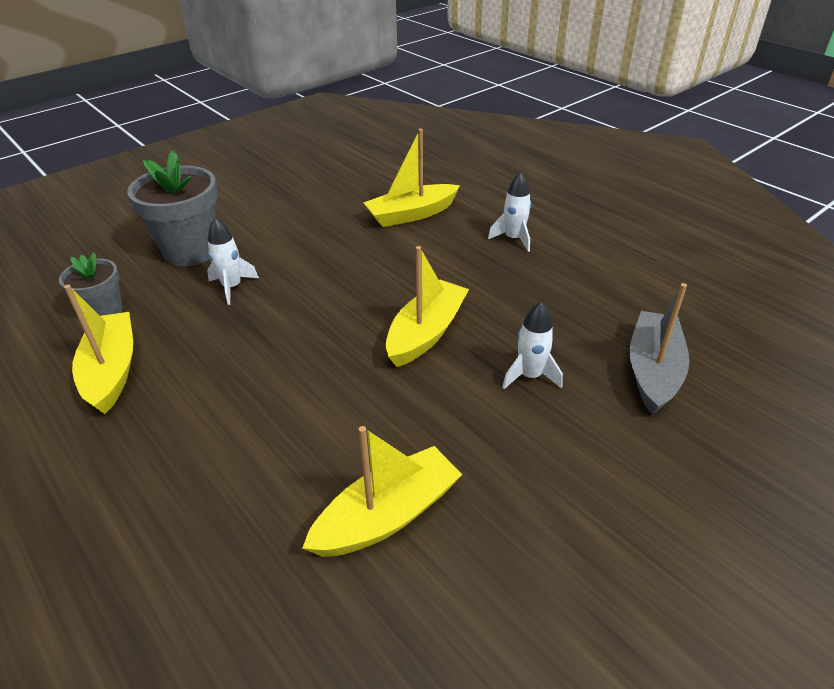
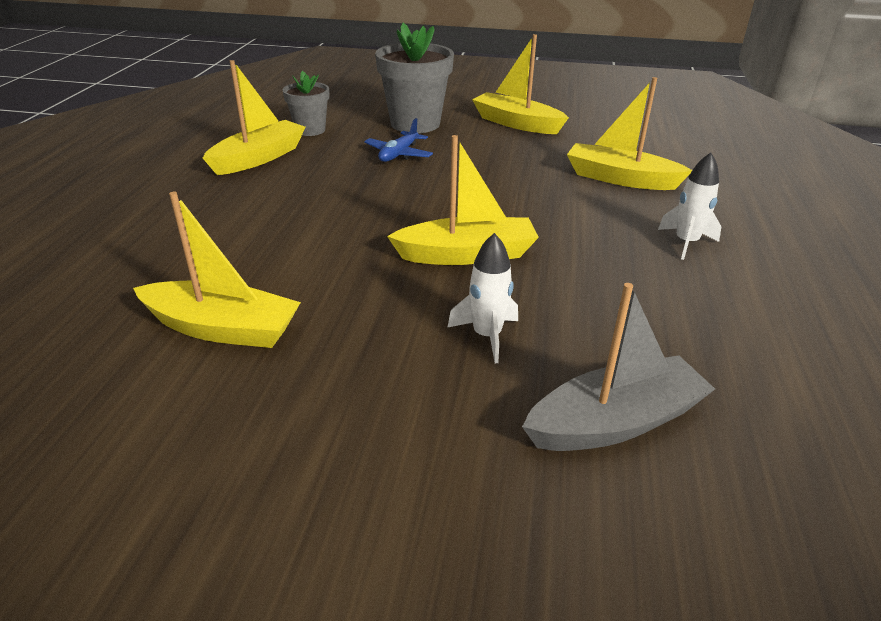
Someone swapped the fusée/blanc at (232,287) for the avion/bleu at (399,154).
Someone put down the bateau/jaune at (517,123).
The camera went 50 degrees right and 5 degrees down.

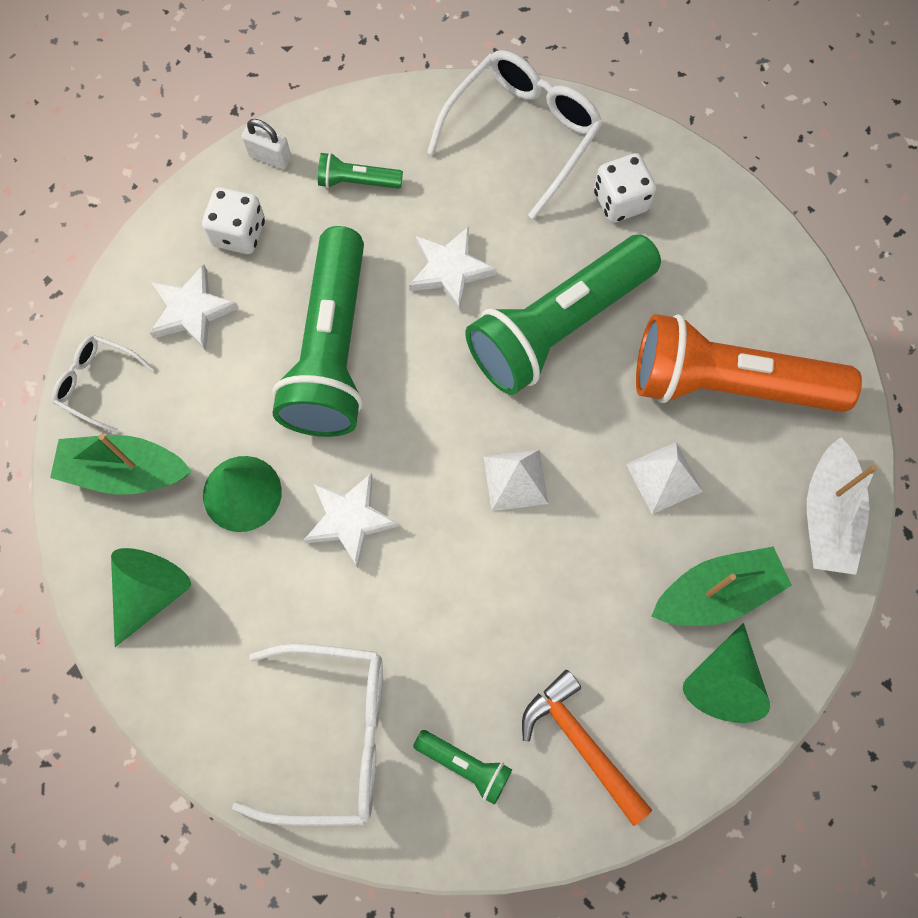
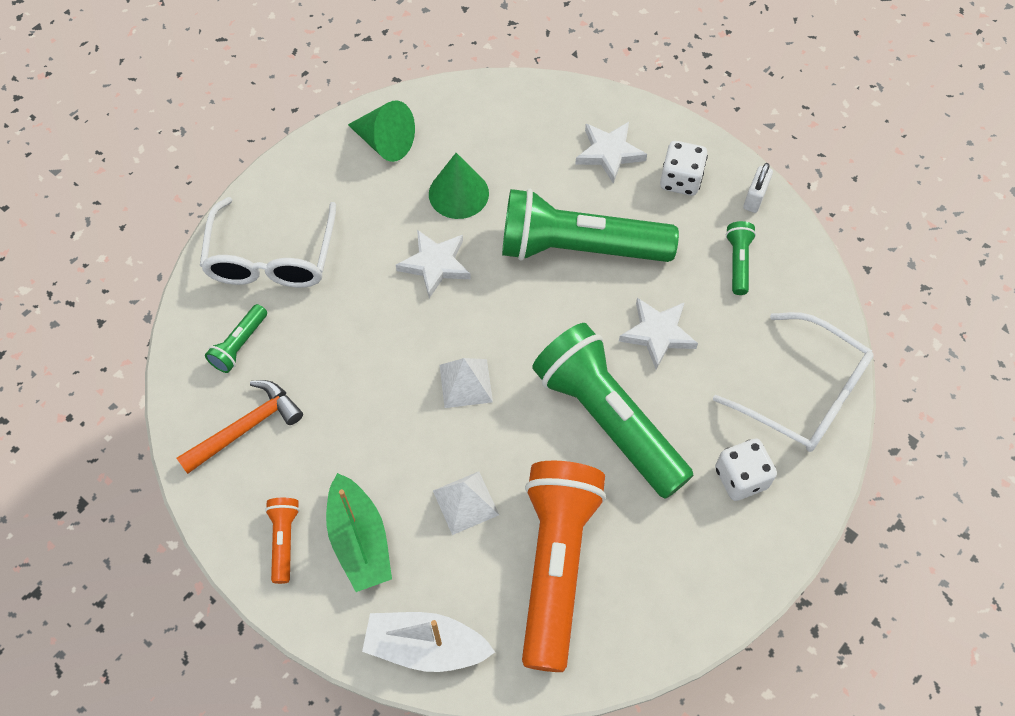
Someone swapped the cône/vert at (723,681) for the lampe de poche/orange at (284,540).
Someone took away the bateau/vert at (125,472).
Someone took away the lunettes/blanc at (97,383).
The camera went 90 degrees right and 10 degrees down.

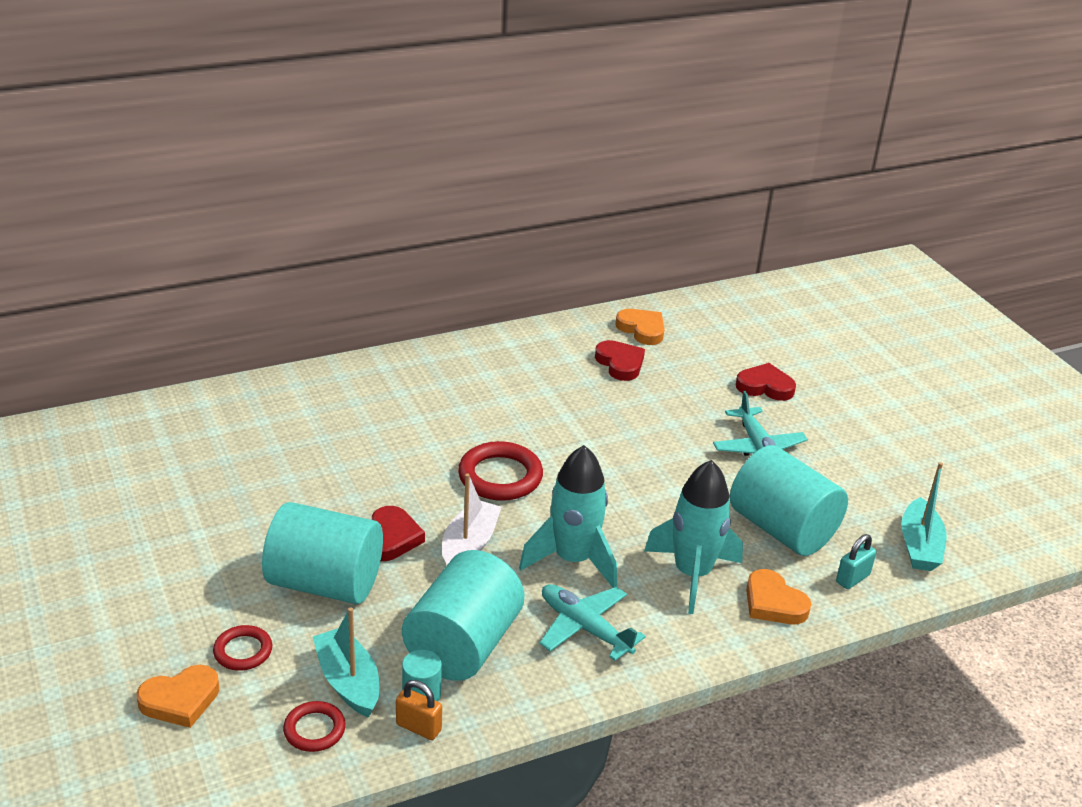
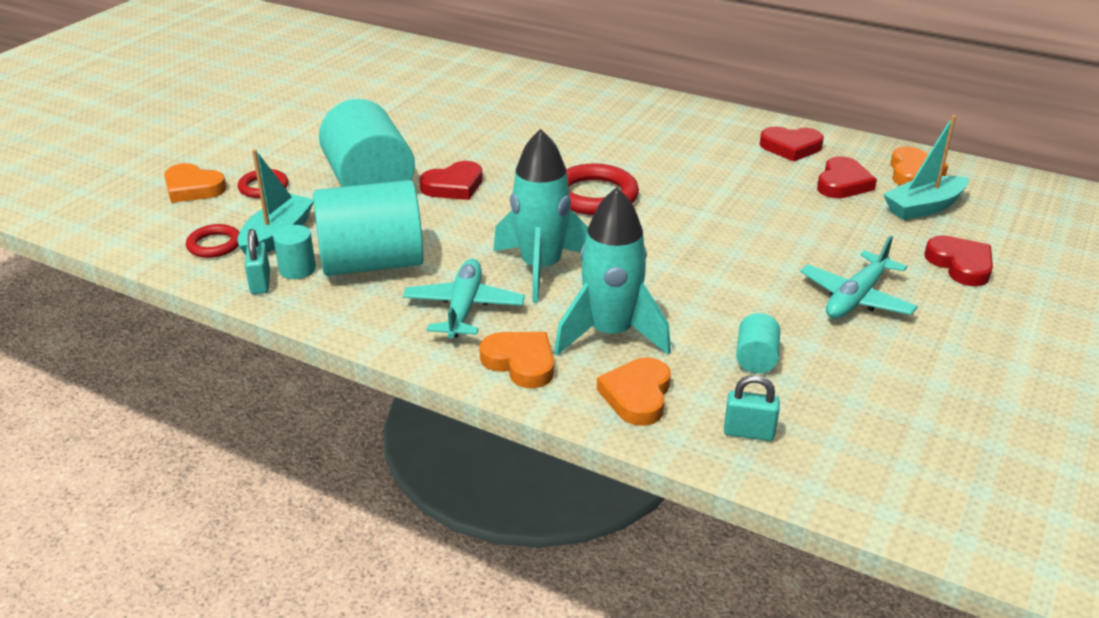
Someone repainted the cadenas/orange at (418,727), which became the cadenas/turquoise at (260,283).
Someone put down the cœur/orange at (520,362).
Someone scaled the cylindre/turquoise at (782,529) by 0.43.
Someone put down the cœur/rouge at (791,147).
Someone carried the bateau/turquoise from (919,546) to (924,207).
Someone took away the bateau/blanc at (469,545).
The camera went 55 degrees right and 0 degrees up.

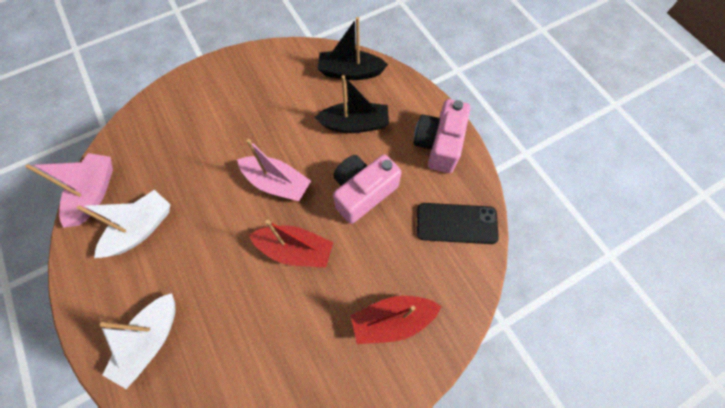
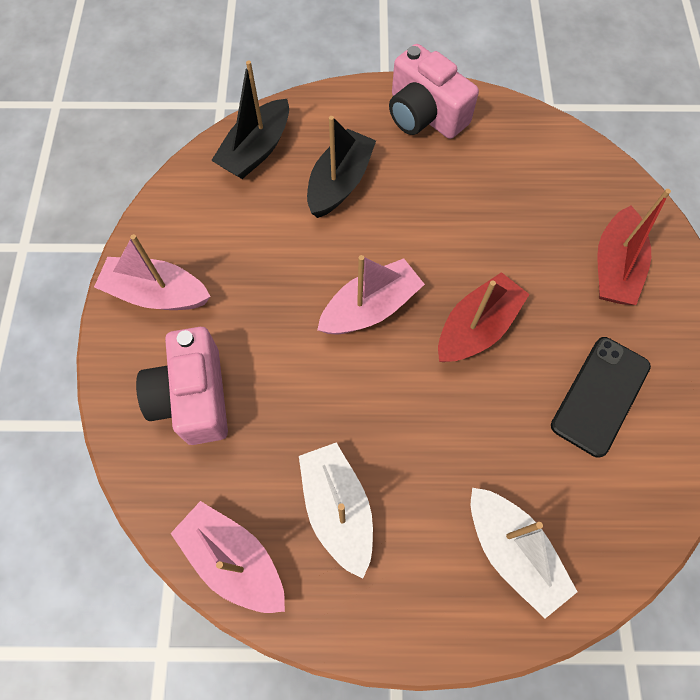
Someone put down the bateau/rose at (157,293).
Someone carried the appareil photo/rose from (363,192) to (193,397).
Someone carried the téléphone/noir from (456,223) to (600,395).
The camera went 60 degrees left and 0 degrees up.

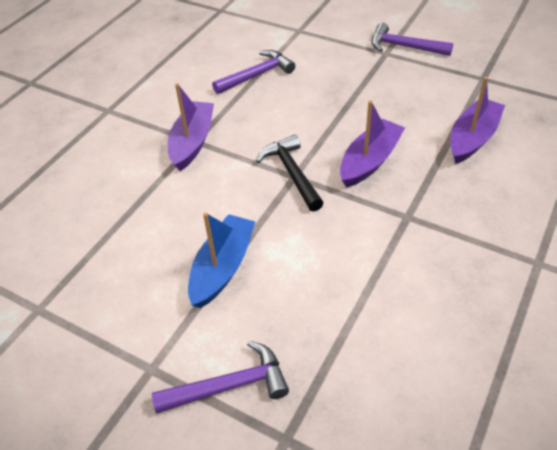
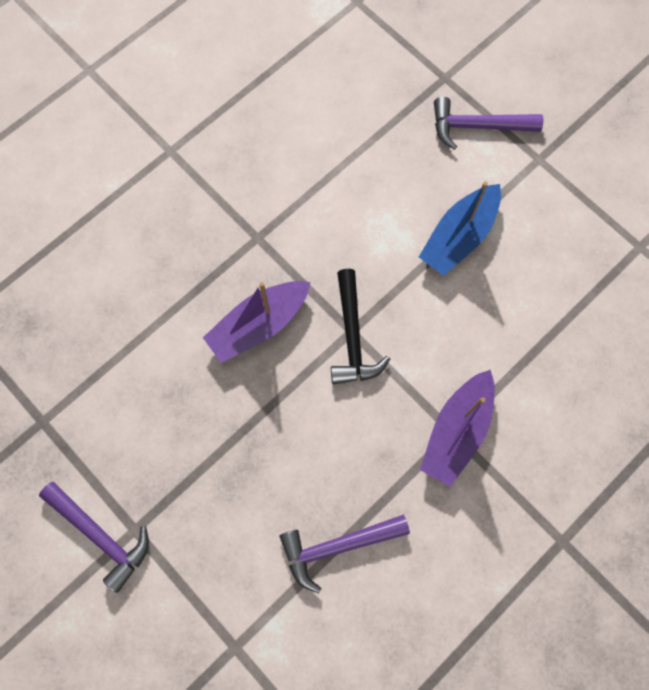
Someone took away the bateau/violet at (472,138).
The camera went 165 degrees left and 25 degrees up.

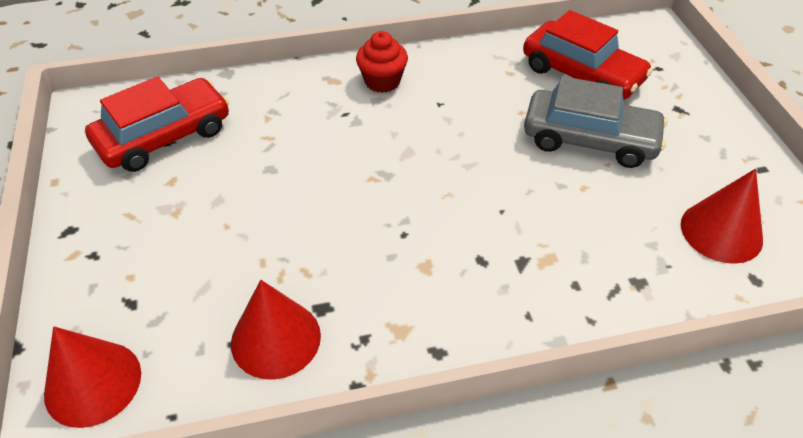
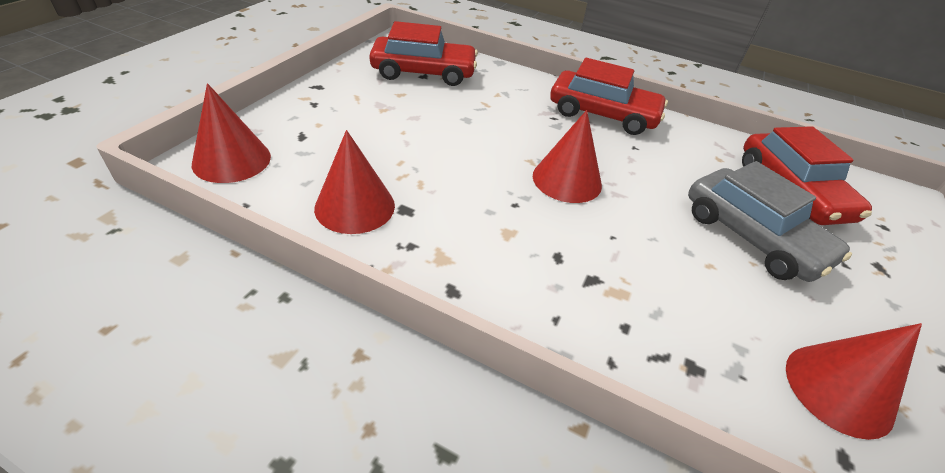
Someone put down the cône/rouge at (567,180).
Someone swapped the muffin/rouge at (382,81) for the voiture/rouge at (603,114).
The camera went 35 degrees right and 5 degrees down.

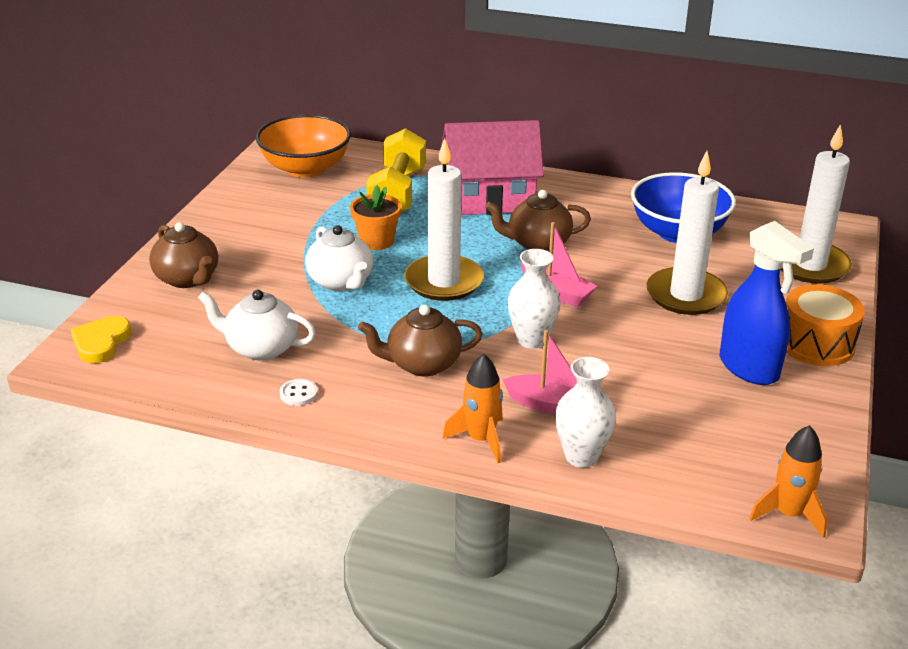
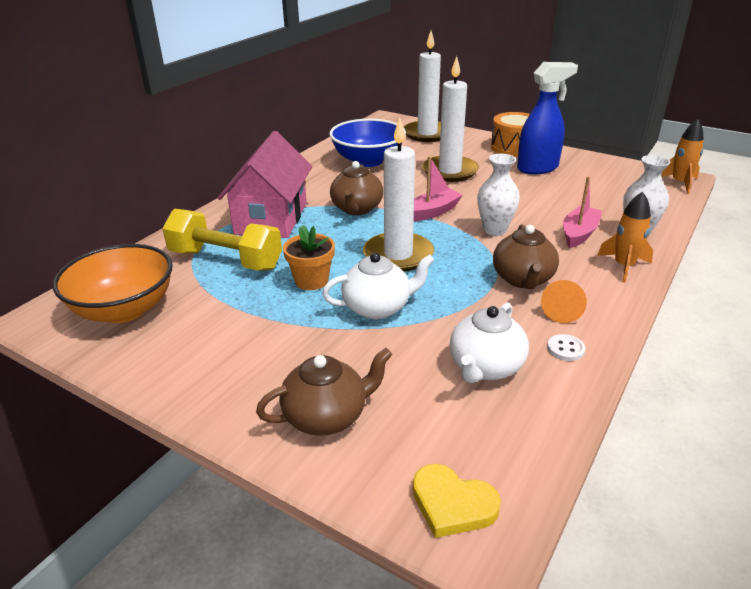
Someone put down the cône/orange at (561,311).
The camera went 75 degrees left and 0 degrees up.

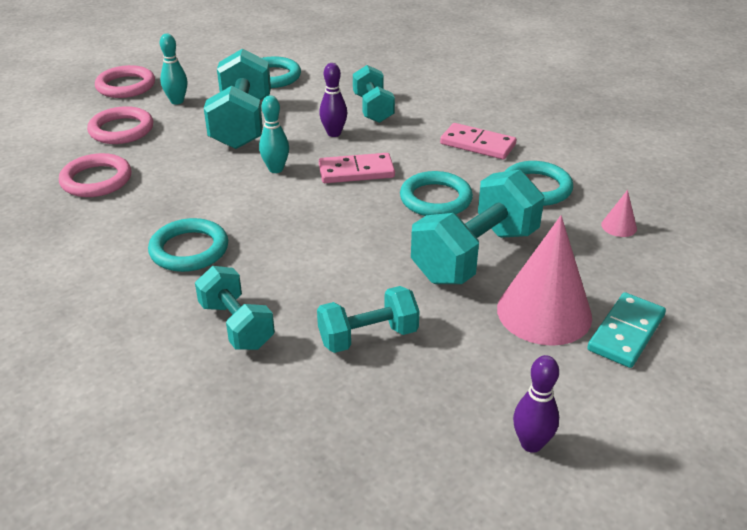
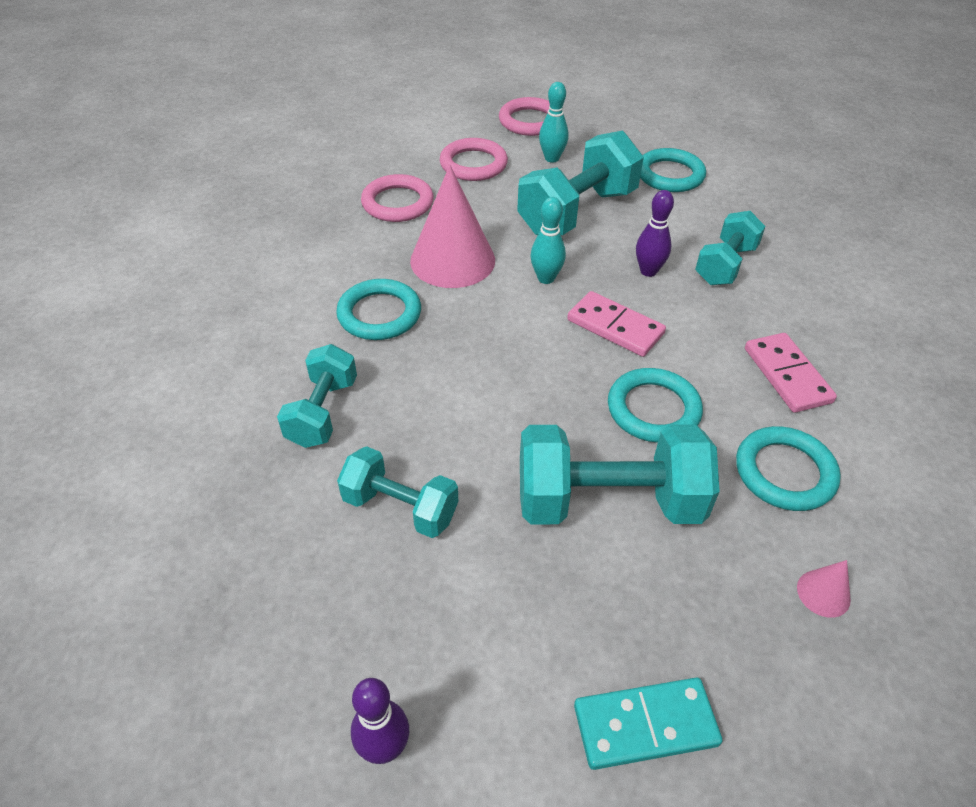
Someone carried the cône/rose from (544,312) to (452,260).
The camera went 45 degrees right and 10 degrees up.

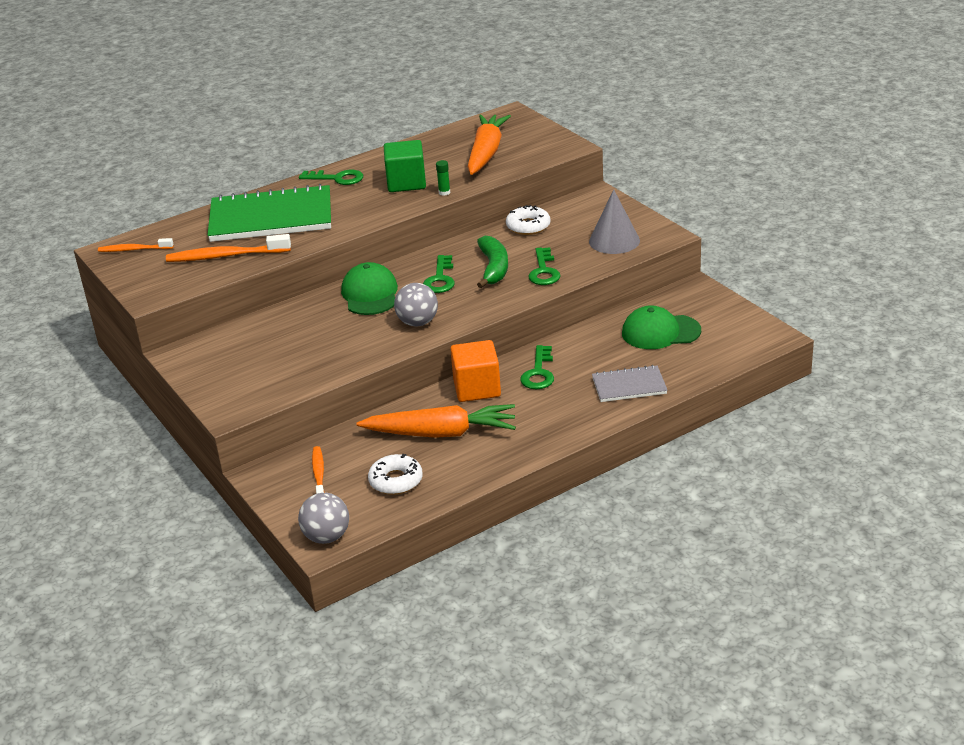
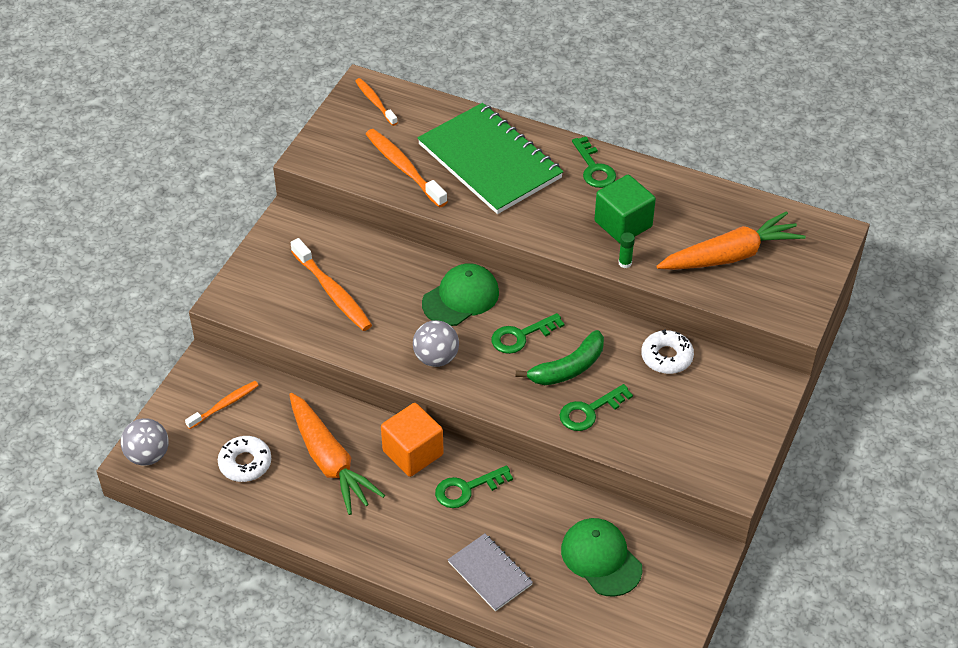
Someone put down the brosse à dents/orange at (332,292).
Someone took away the cône/gris at (614,241).
The camera went 55 degrees right and 15 degrees up.

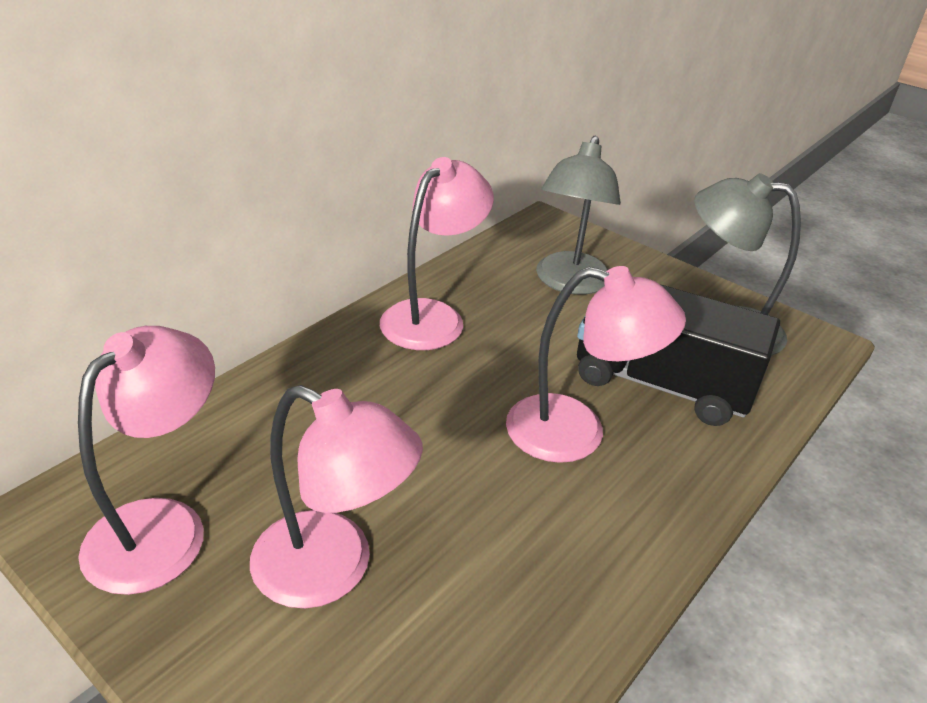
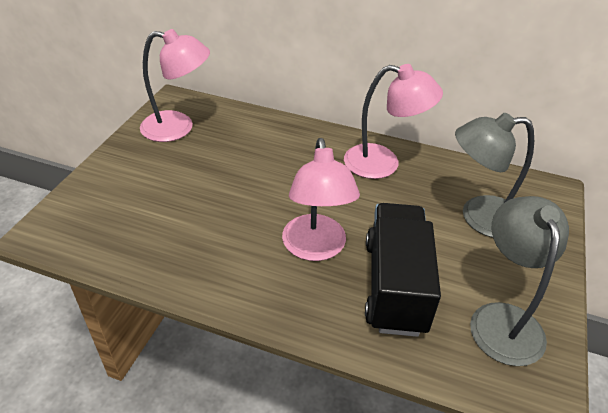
Someone took away the lampe/rose at (333,569).
The camera went 70 degrees right and 5 degrees up.

